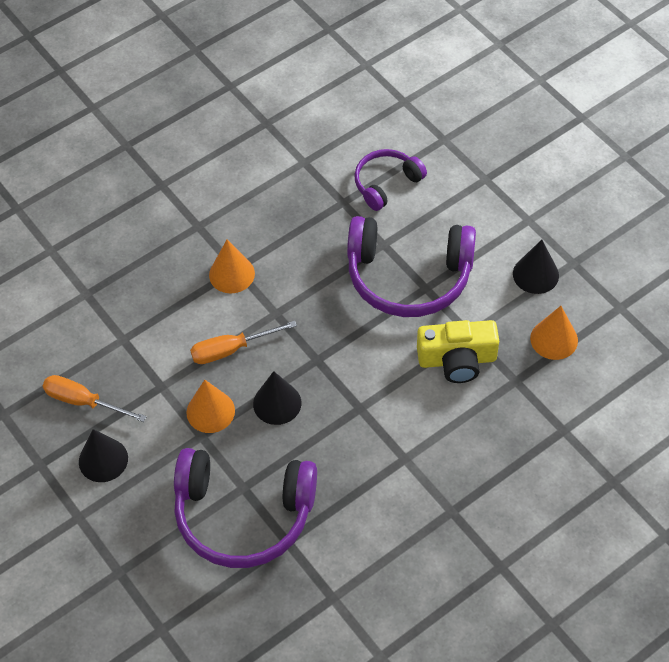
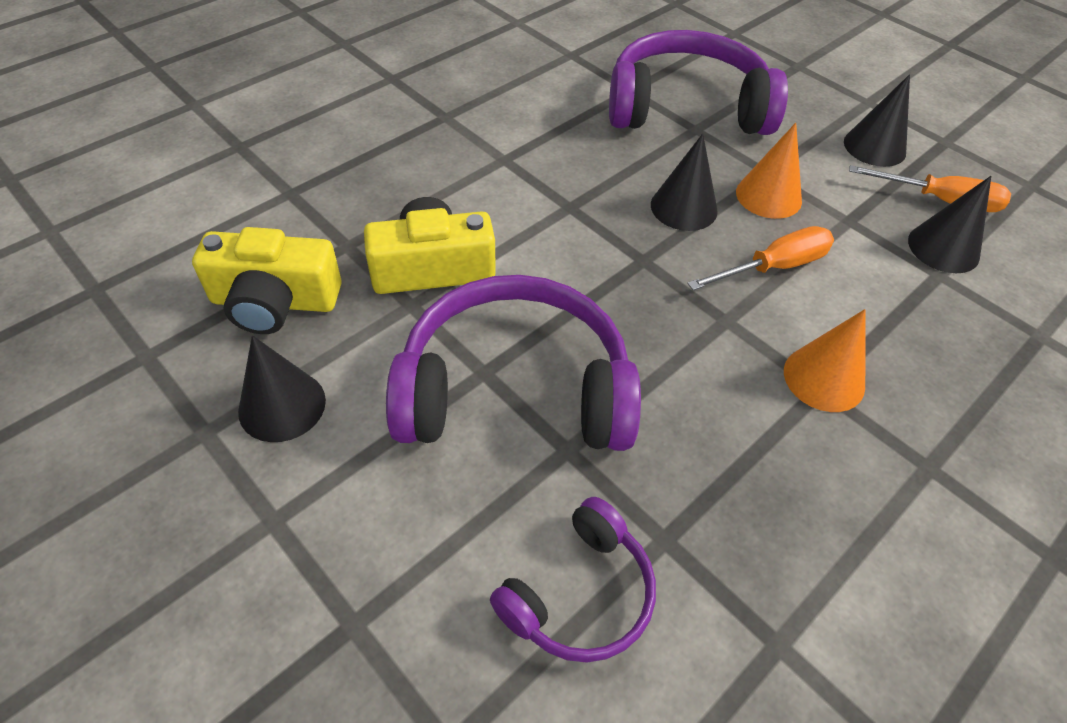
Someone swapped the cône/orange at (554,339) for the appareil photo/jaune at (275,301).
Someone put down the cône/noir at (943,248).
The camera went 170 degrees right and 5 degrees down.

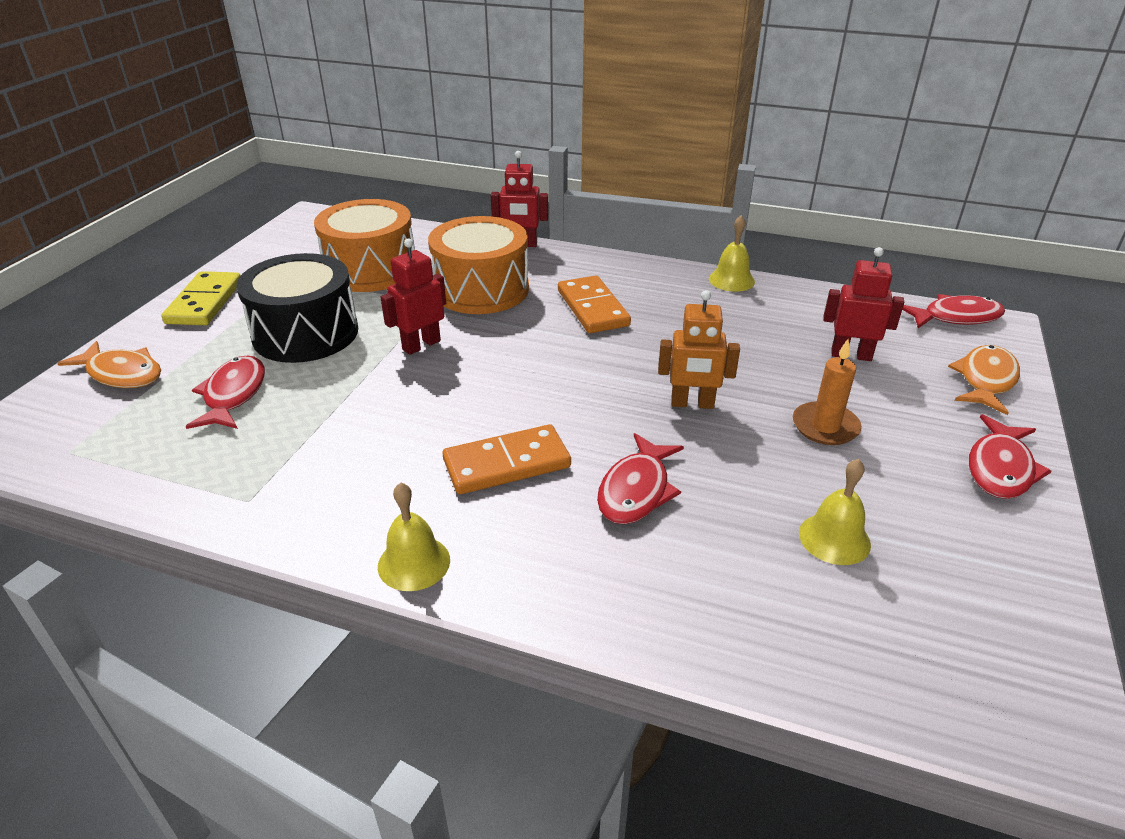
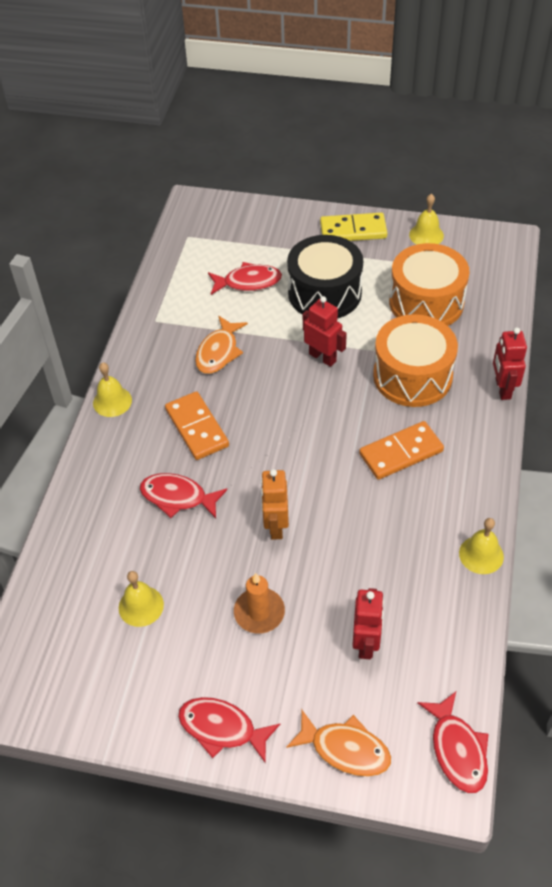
Someone carried the poisson/orange from (122,374) to (219,352).
Someone put down the cloche/jaune at (426,235).
The camera went 85 degrees right and 15 degrees up.

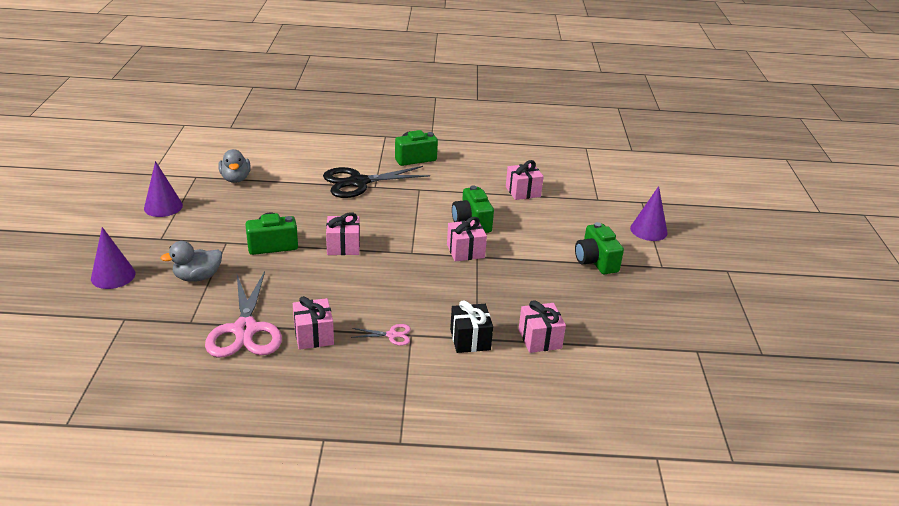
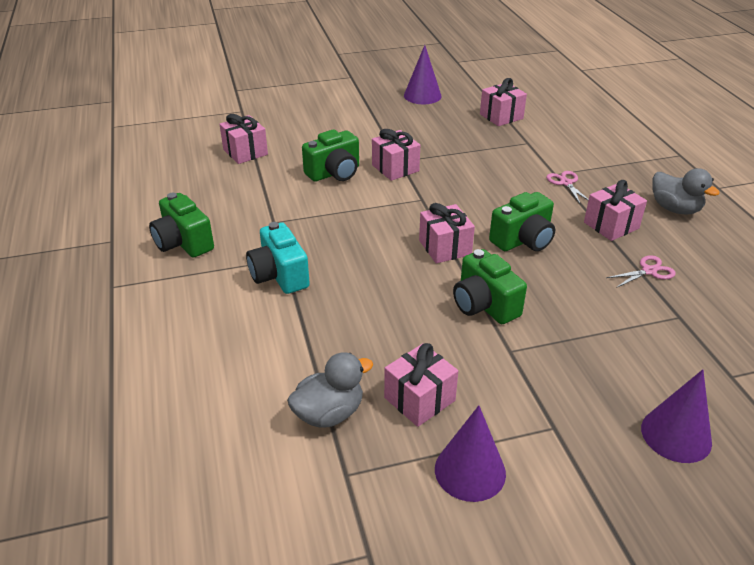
Someone swapped the ciseaux/noir at (358,182) for the appareil photo/turquoise at (279,275).
Someone put down the cadeau/rose at (419,399).
Someone carried the cône/violet from (648,230) to (422,95).
Someone carried the appareil photo/vert from (595,261) to (523,240).
Someone scaled the ciseaux/rose at (245,330) by 0.44.
Someone carried the canard/gris from (197,277) to (675,209).
Someone took away the cadeau/noir at (470,339).
The camera went 105 degrees left and 5 degrees up.

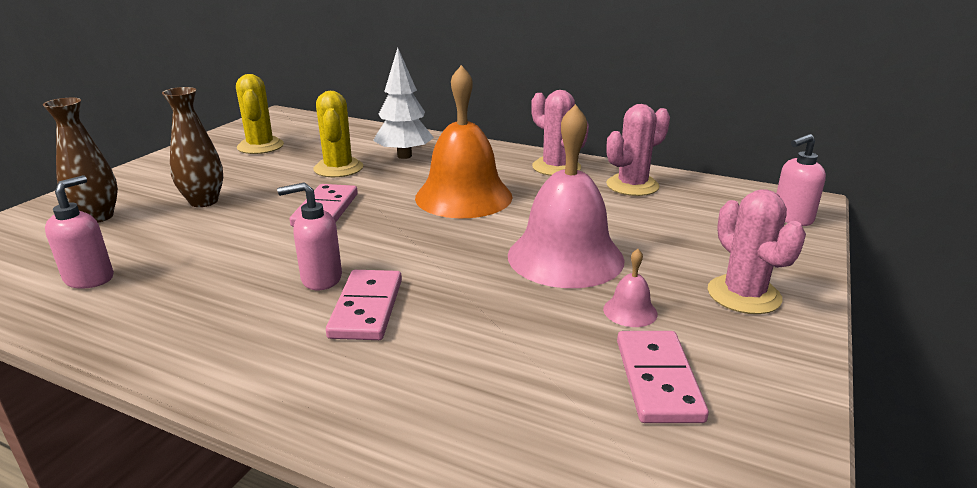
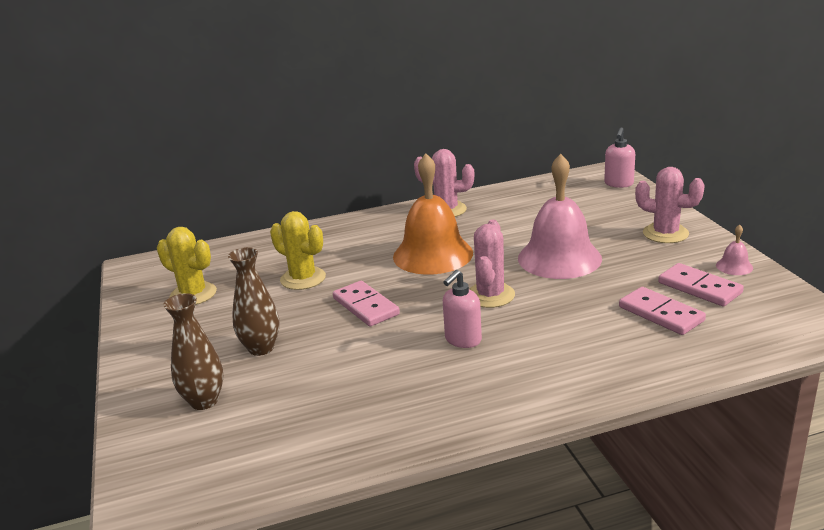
Someone carried the cactus/rose from (632,186) to (490,295).
Someone carried the domino/rose from (367,308) to (661,314).
Someone carried the cloche/rose from (630,311) to (734,266).
Someone took away the distributeur de savon/rose at (90,279).
Someone took away the arbre/blanc at (404,156).
The camera went 40 degrees left and 0 degrees up.

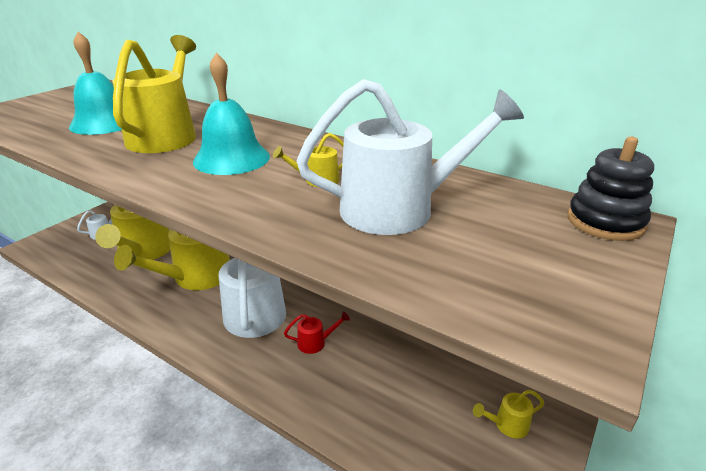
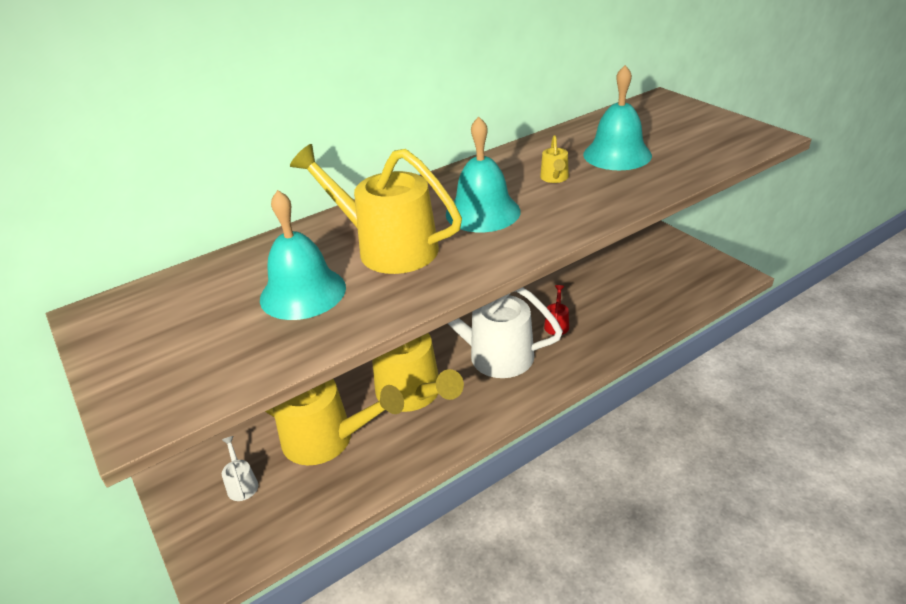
Someone swapped the arrosoir/blanc at (401,208) for the cloche/turquoise at (617,155).
Someone took away the arrosoir/jaune at (507,425).
Someone took away the jouet à empiler/noir at (605,222).
The camera went 65 degrees left and 5 degrees up.

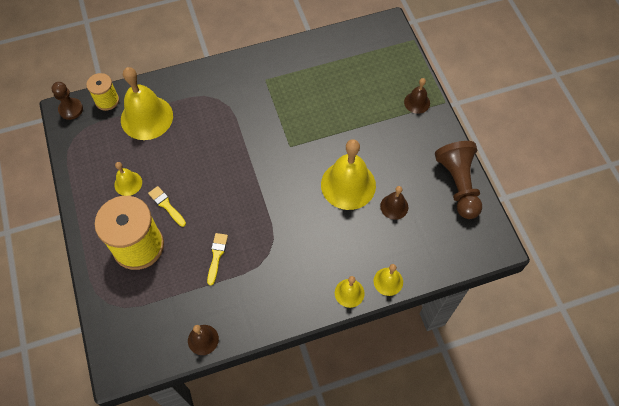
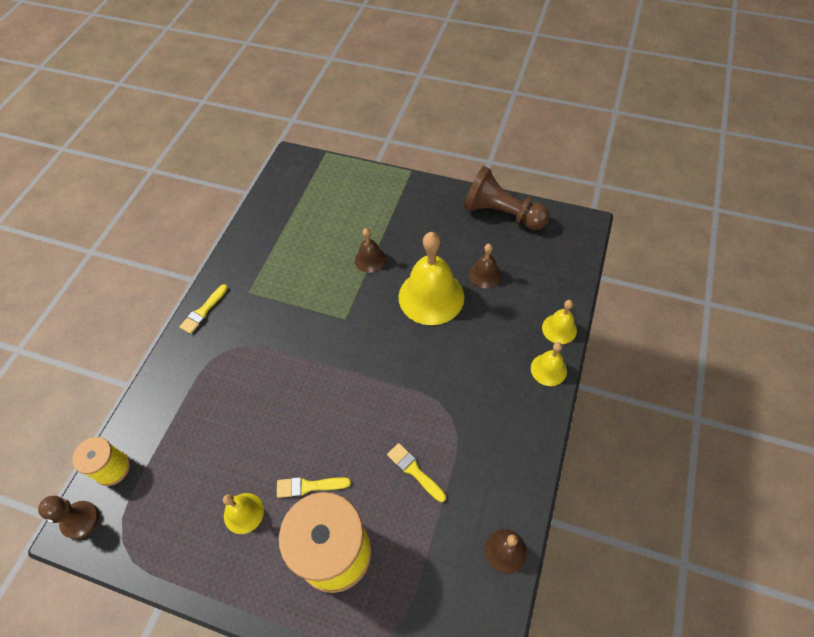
Someone put down the pinceau/jaune at (203,311).
Someone carried the cloche/marron from (417,102) to (370,259).
Someone took away the cloche/jaune at (146,117).
The camera went 50 degrees left and 5 degrees down.

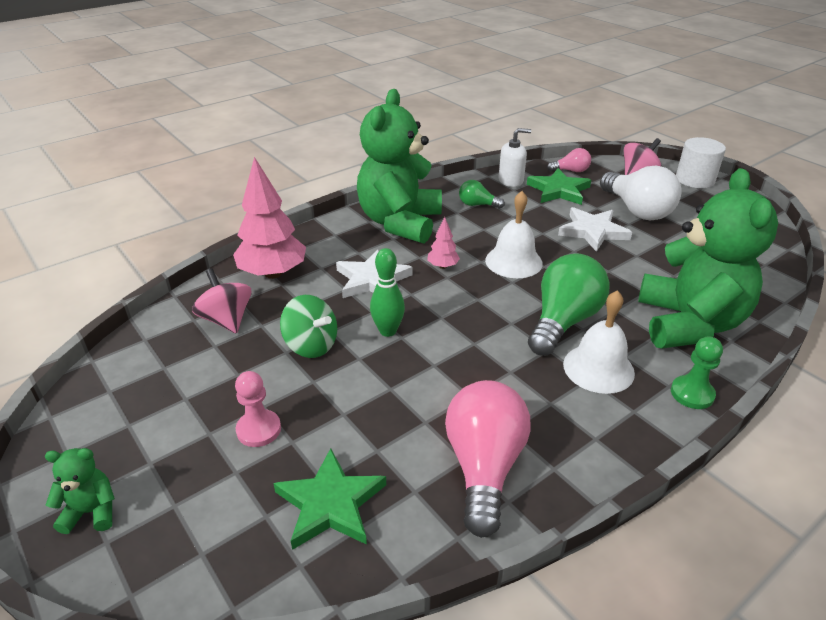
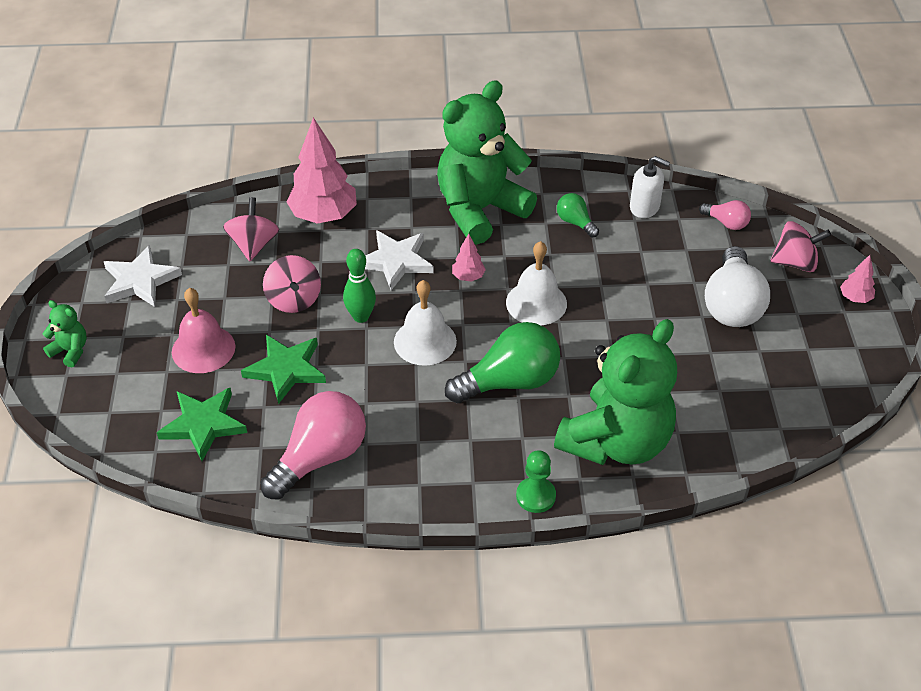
Someone carried the étoile/blanc from (593,231) to (140,281).
Someone swapped the pion/rose at (259,429) for the cloche/rose at (203,349).
Someone carried the étoile/vert from (558,190) to (286,369).
Someone repainted the toupie/vert at (311,345), which became the toupie/rose at (294,300).
Someone carried the cloche/blanc from (598,368) to (425,341).
Someone swapped the cylindre/blanc at (695,179) for the arbre/rose at (855,298).
The camera went 35 degrees right and 10 degrees up.

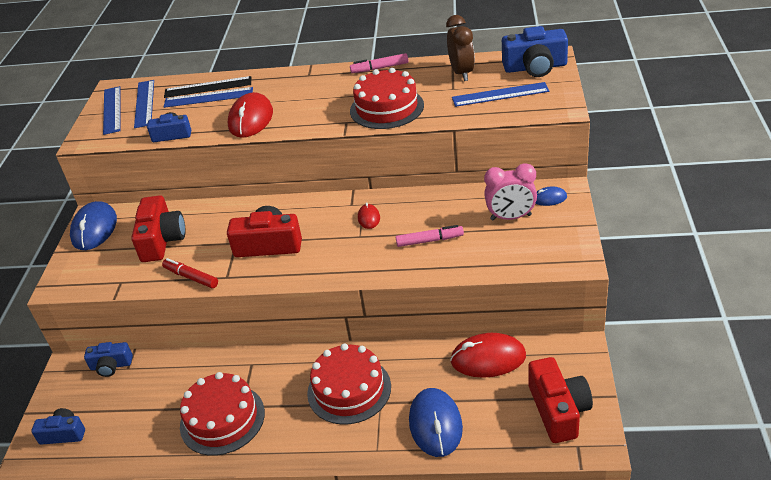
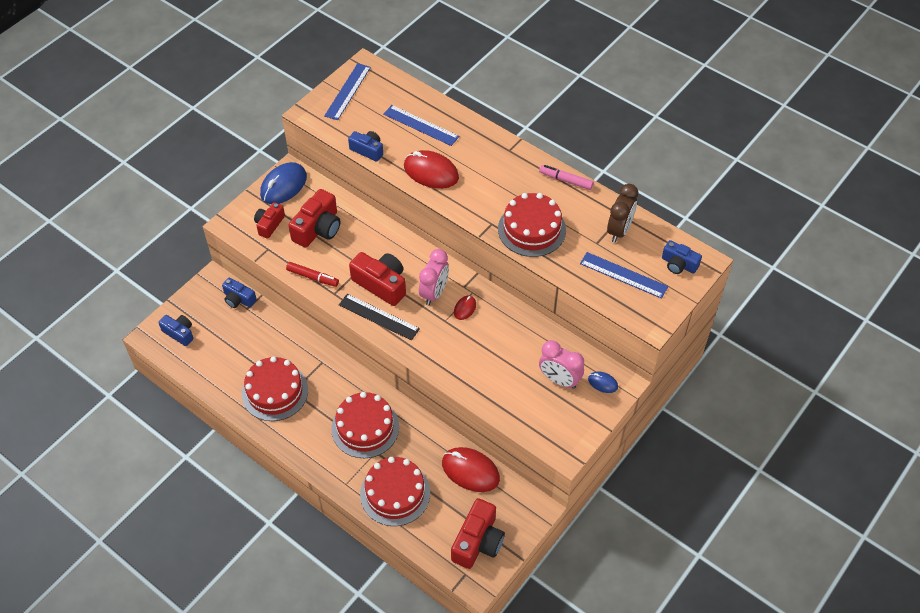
Someone put down the appareil photo/rouge at (269,224).
Someone rotated the feutre/rouge at (191,277) by 135 degrees clockwise.
Someone carried the règle/noir from (208,87) to (379,317).
Someone swapped the souris/bleu at (435,424) for the gâteau/rouge at (395,493).
Someone rotated the souris/rouge at (251,119) by 75 degrees clockwise.
Someone put down the réveil/rose at (434,293).
Someone scaled the appareil photo/bleu at (535,67) by 0.61.
Someone took away the règle/bleu at (144,103).
Someone took away the feutre/rose at (429,240).
The camera went 30 degrees right and 15 degrees up.

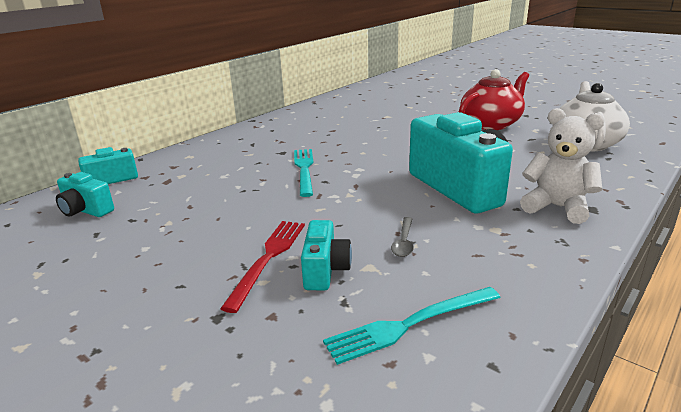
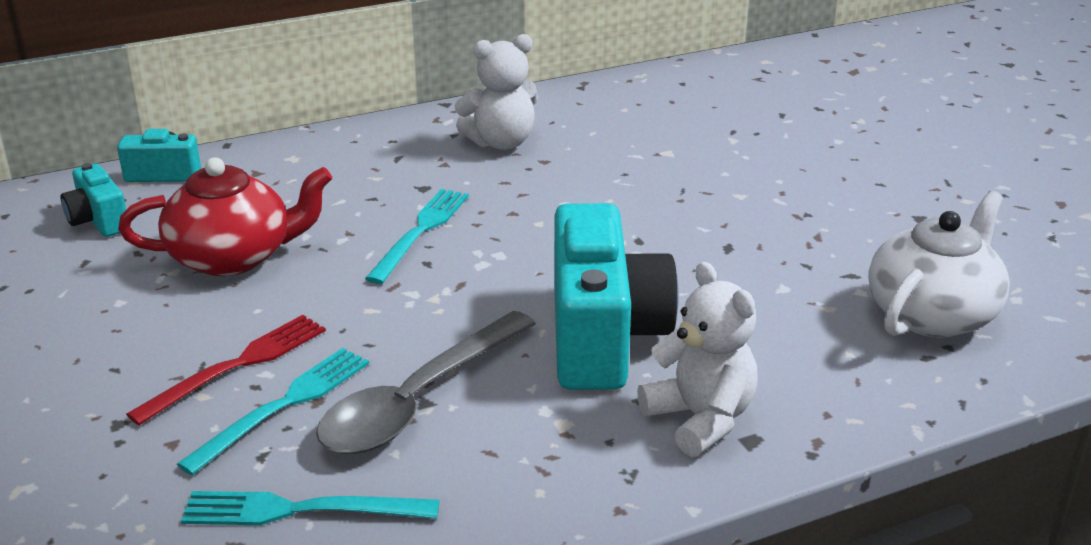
Someone carried the théière/rouge from (491,124) to (233,257).
Someone swapped the appareil photo/turquoise at (325,270) for the fourchette/turquoise at (283,406).
Someone scaled the cuillère/gris at (404,242) by 2.44.
Someone put down the ours en peluche/blanc at (501,142).
The camera went 25 degrees right and 5 degrees up.

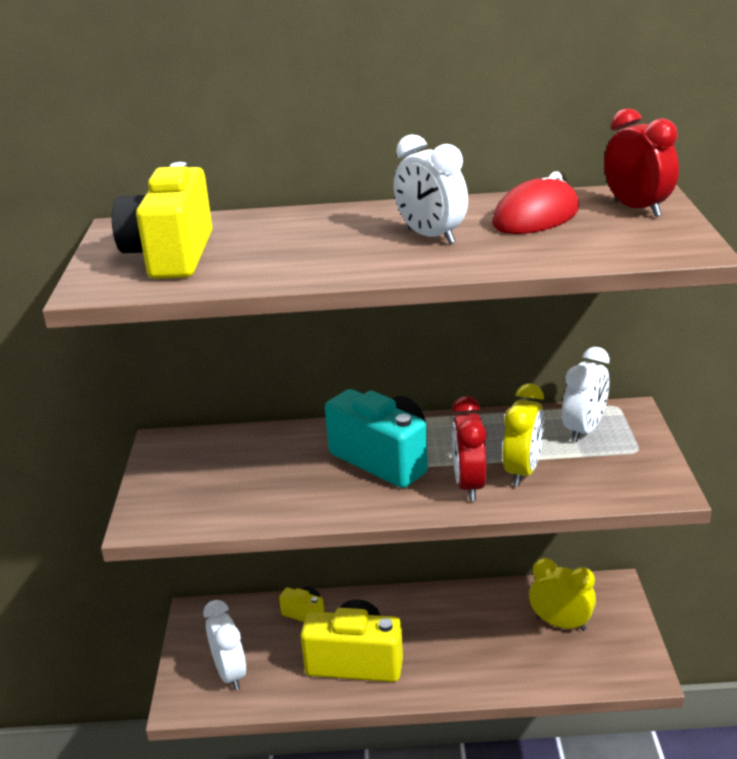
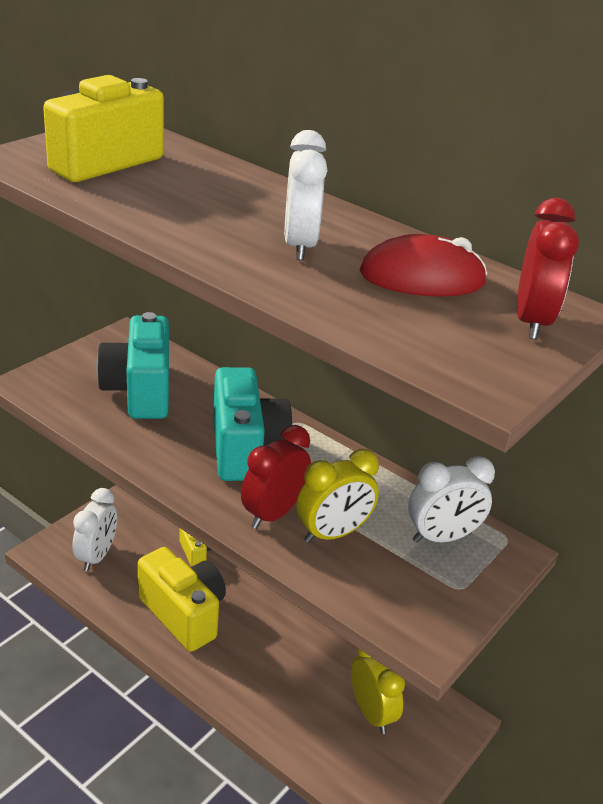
Someone put down the appareil photo/turquoise at (139,391).
The camera went 35 degrees right and 5 degrees up.

